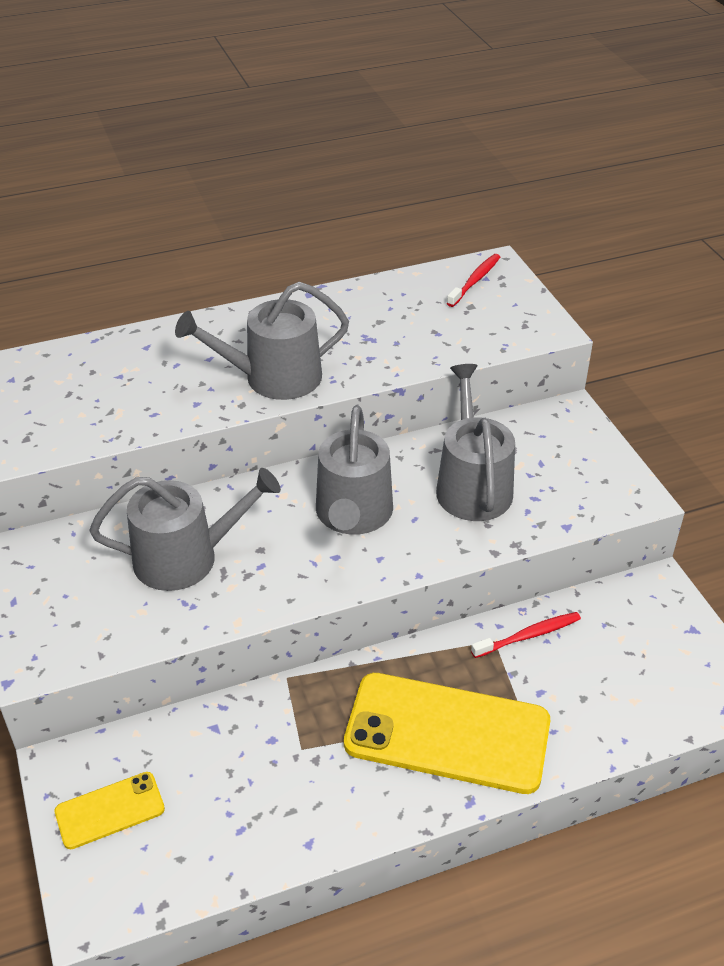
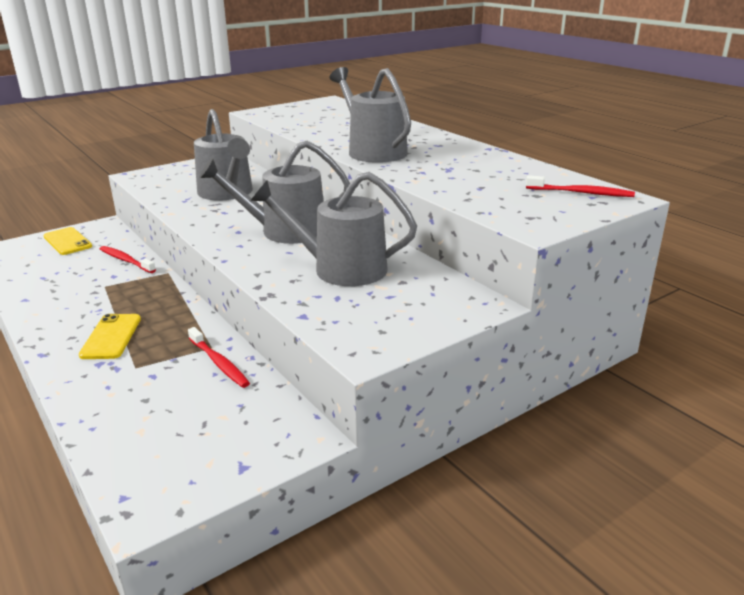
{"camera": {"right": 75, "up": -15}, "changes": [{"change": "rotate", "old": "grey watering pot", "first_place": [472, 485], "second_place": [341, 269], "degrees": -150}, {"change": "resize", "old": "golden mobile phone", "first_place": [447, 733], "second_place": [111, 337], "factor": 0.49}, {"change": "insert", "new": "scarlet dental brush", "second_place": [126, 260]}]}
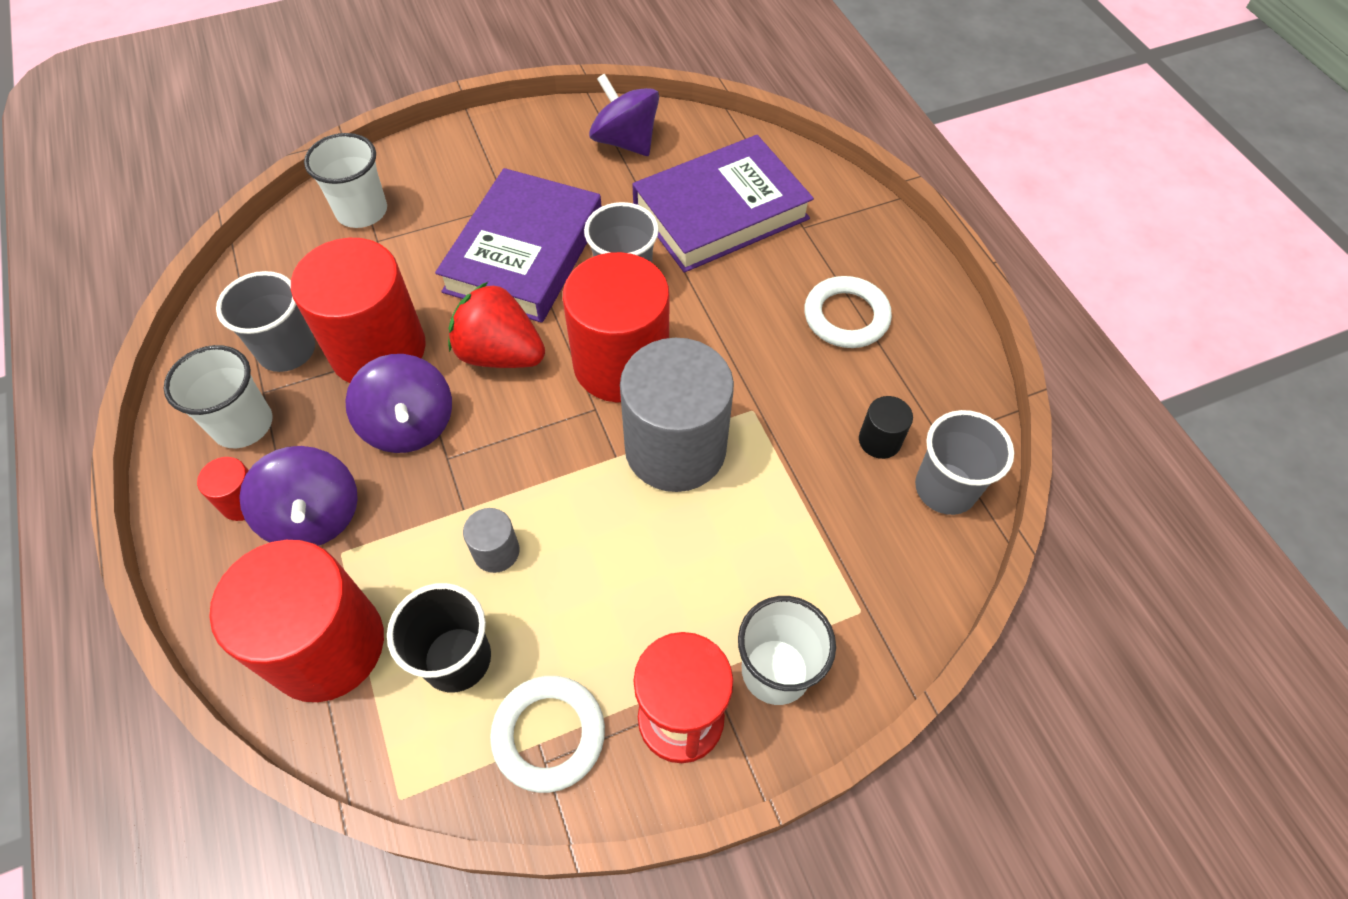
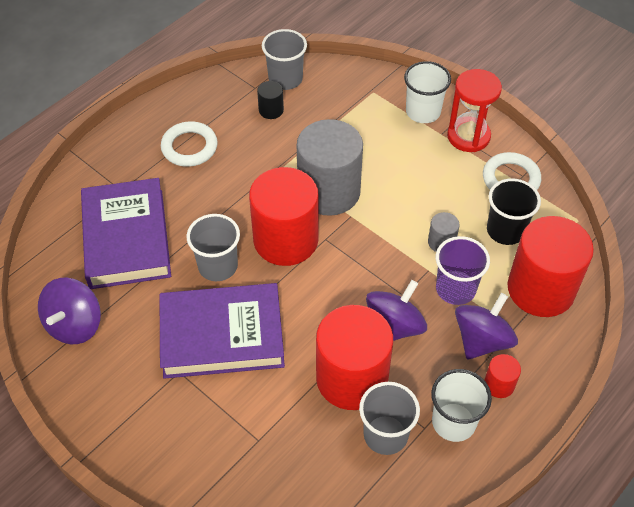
{"camera": {"right": -115, "up": -5}, "changes": [{"change": "delete", "old": "pure white beaker", "first_place": [362, 211]}, {"change": "rotate", "old": "royal purple hardback", "first_place": [720, 211], "second_place": [126, 238], "degrees": 45}, {"change": "delete", "old": "scarlet strawberry", "first_place": [500, 354]}, {"change": "insert", "new": "royal purple beaker", "second_place": [455, 289]}]}
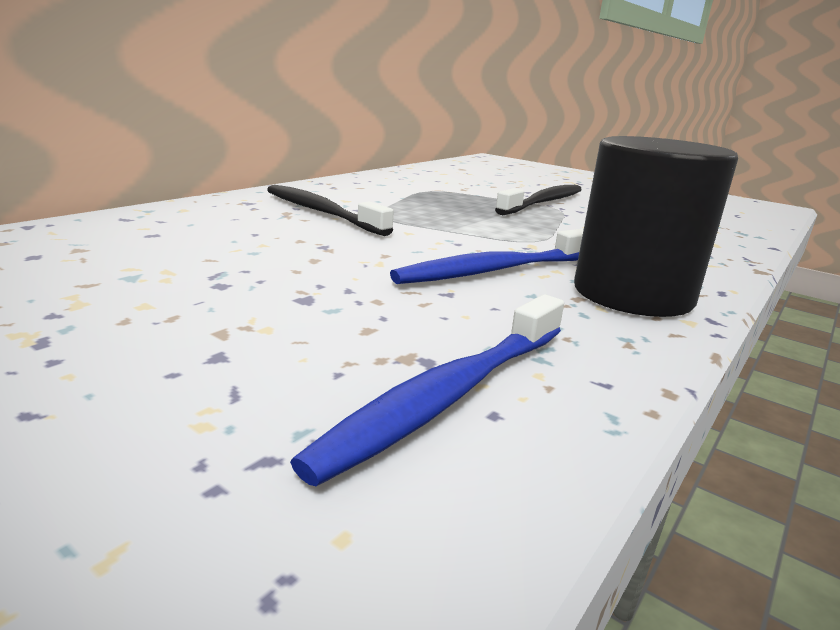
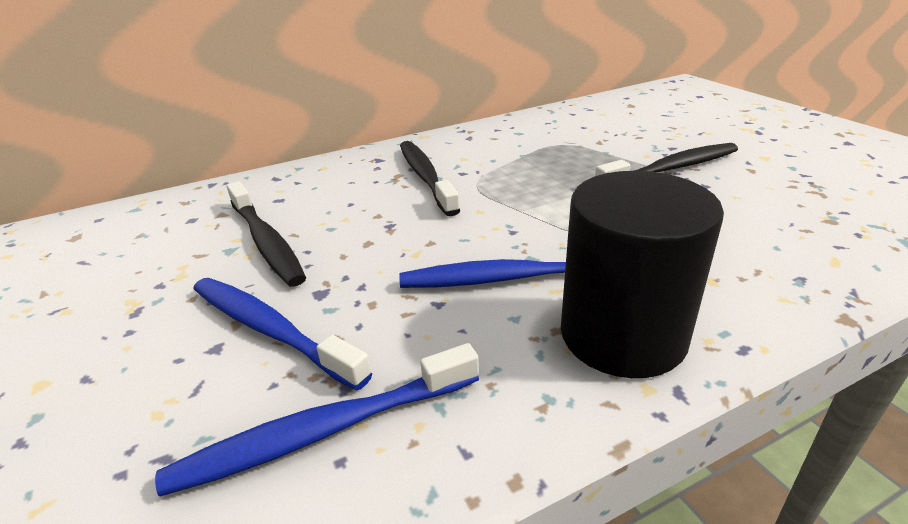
{"camera": {"right": 30, "up": 10}, "changes": [{"change": "insert", "new": "black dental brush", "second_place": [266, 241]}, {"change": "insert", "new": "royal blue dental brush", "second_place": [270, 330]}]}
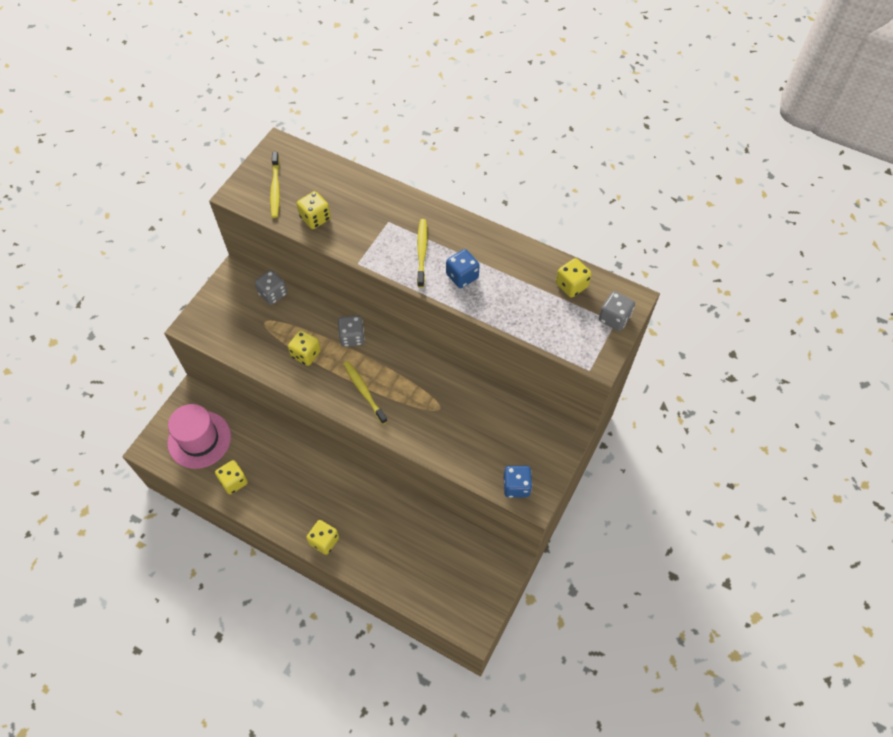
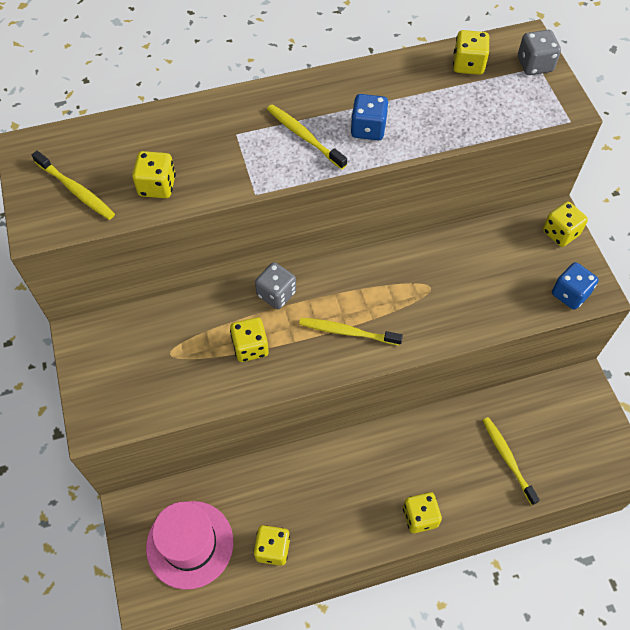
{"camera": {"right": -45, "up": 0}, "changes": [{"change": "delete", "old": "grey die", "first_place": [273, 294]}, {"change": "insert", "new": "golden die", "second_place": [560, 233]}, {"change": "insert", "new": "golden dental brush", "second_place": [507, 458]}]}
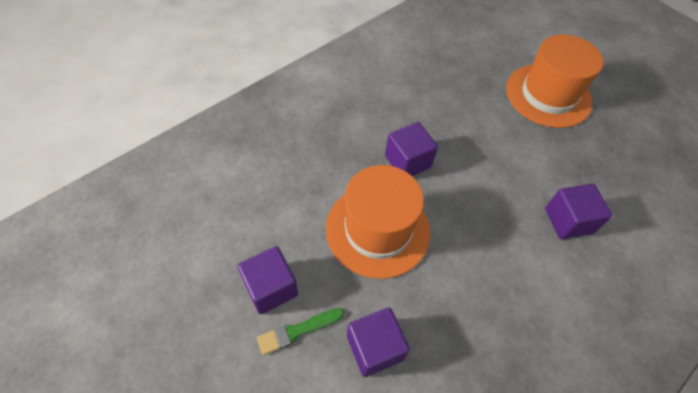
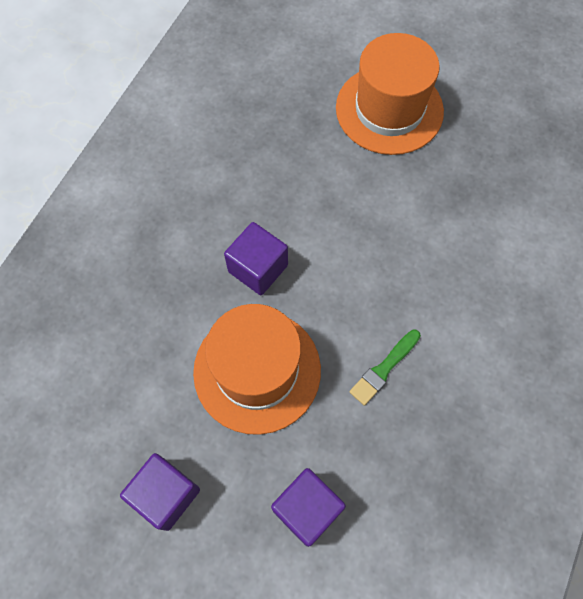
{"camera": {"right": -20, "up": 10}, "changes": [{"change": "delete", "old": "royal purple cube", "first_place": [568, 221]}, {"change": "move", "old": "green brush", "first_place": [297, 331], "second_place": [384, 368]}]}
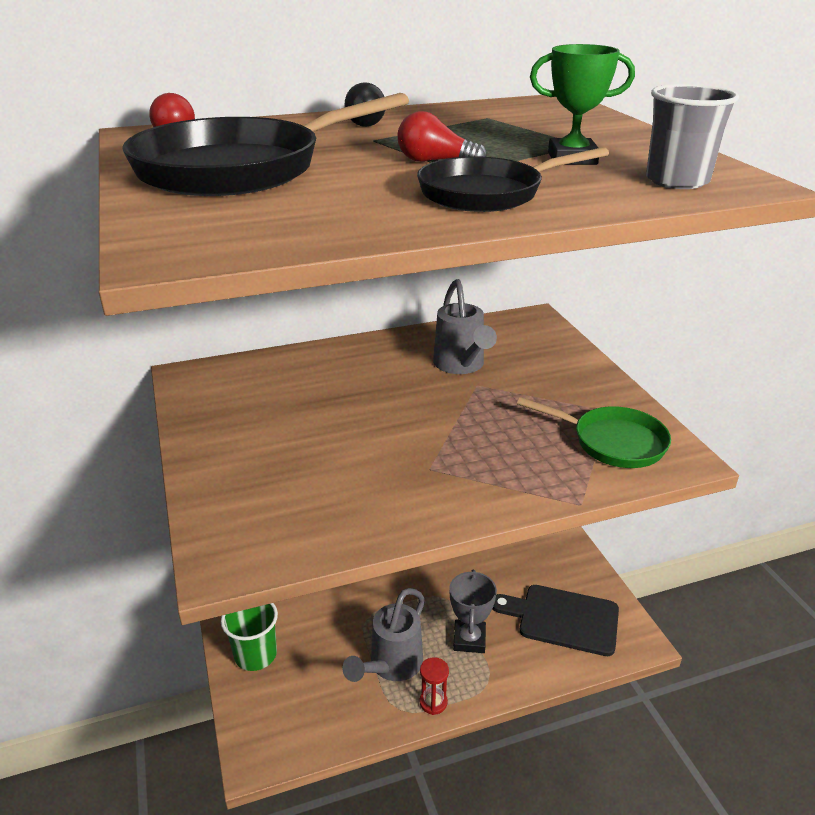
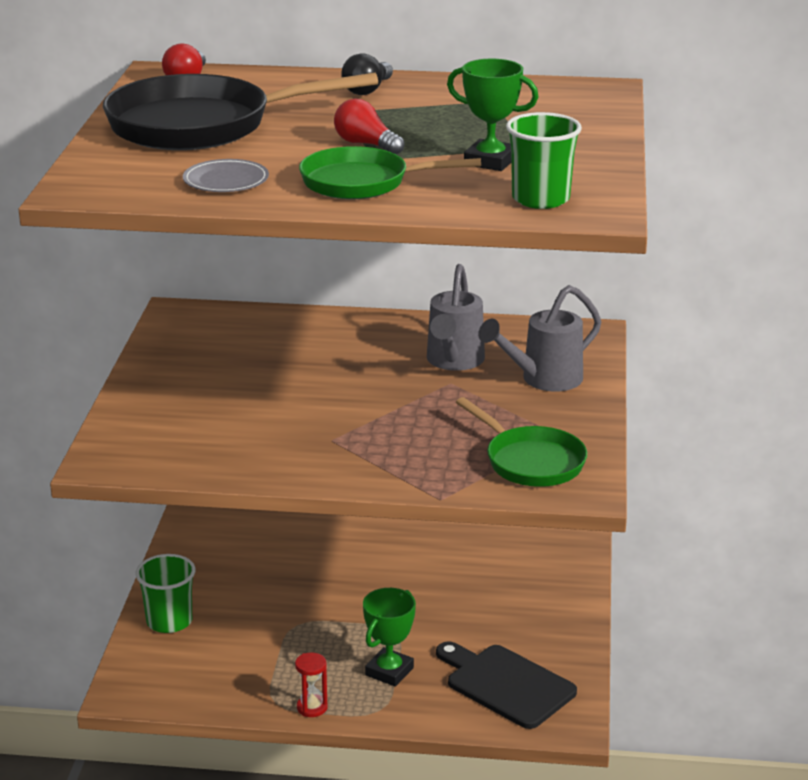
{"camera": {"right": 25, "up": -5}, "changes": [{"change": "recolor", "old": "grey beaker", "new": "green beaker", "first_place": [677, 181], "second_place": [540, 199]}, {"change": "recolor", "old": "black skillet", "new": "green skillet", "first_place": [488, 193], "second_place": [362, 183]}, {"change": "recolor", "old": "grey prize cup", "new": "green prize cup", "first_place": [469, 639], "second_place": [389, 671]}, {"change": "move", "old": "grey watering pot", "first_place": [391, 666], "second_place": [543, 380]}, {"change": "insert", "new": "grey plate", "second_place": [226, 180]}]}
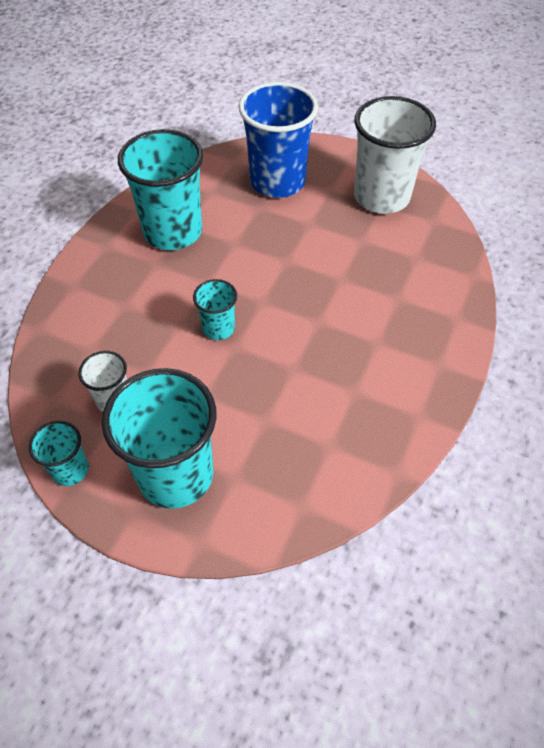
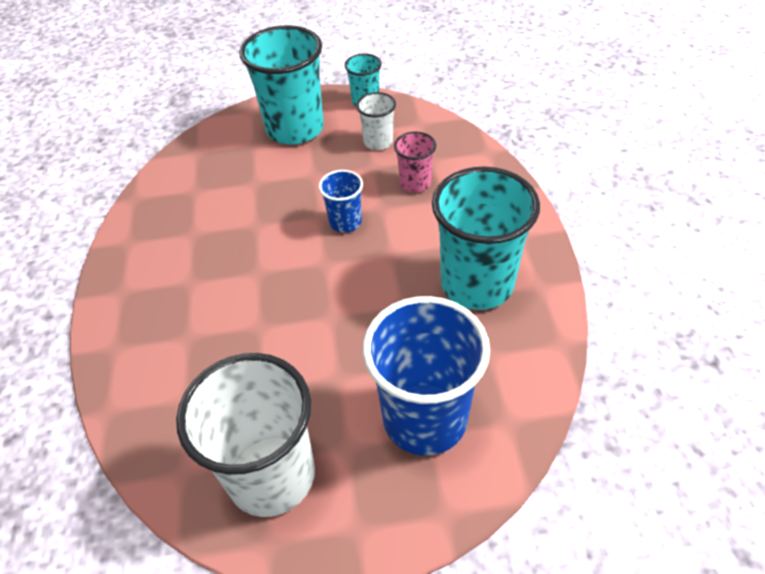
{"camera": {"right": 150, "up": -5}, "changes": [{"change": "recolor", "old": "turquoise beaker", "new": "royal blue beaker", "first_place": [218, 328], "second_place": [345, 222]}, {"change": "insert", "new": "rosy beaker", "second_place": [415, 183]}]}
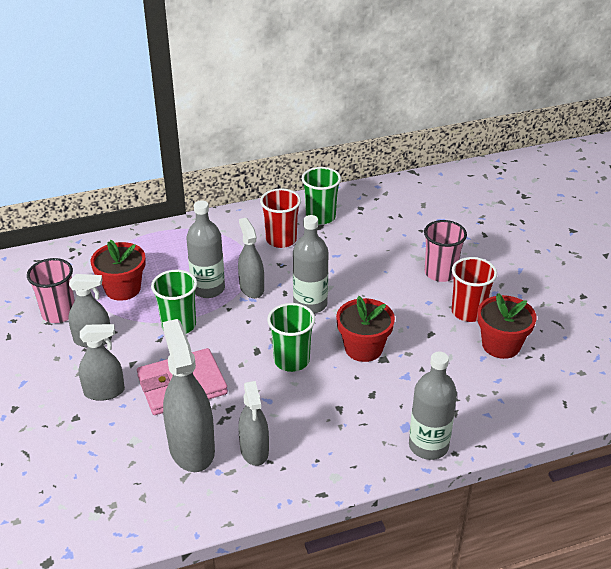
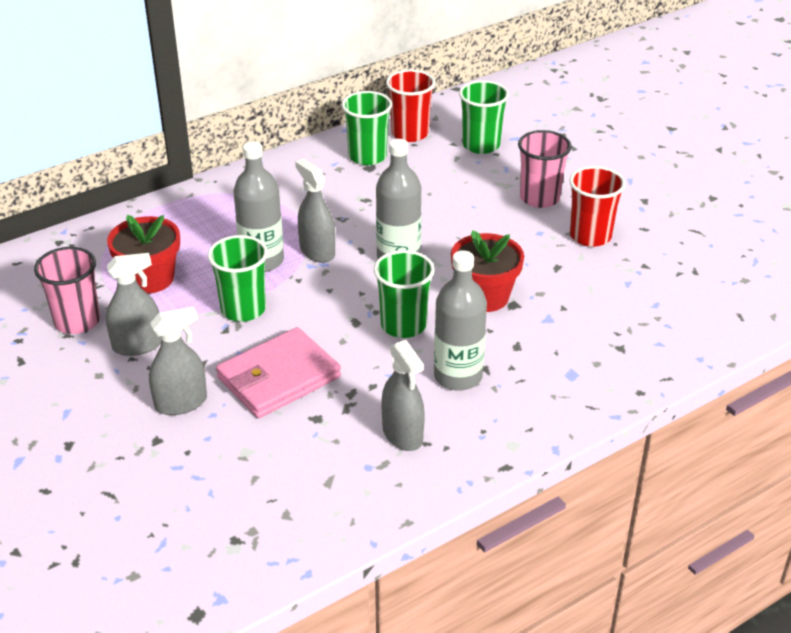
{"camera": {"right": -15, "up": 0}, "changes": [{"change": "move", "old": "scarlet beaker", "first_place": [281, 240], "second_place": [410, 133]}, {"change": "delete", "old": "scarlet potted plant", "first_place": [501, 345]}, {"change": "delete", "old": "grey spray cleaner", "first_place": [191, 448]}, {"change": "move", "old": "grey drink bottle", "first_place": [428, 446], "second_place": [458, 376]}, {"change": "insert", "new": "green beaker", "second_place": [481, 145]}]}
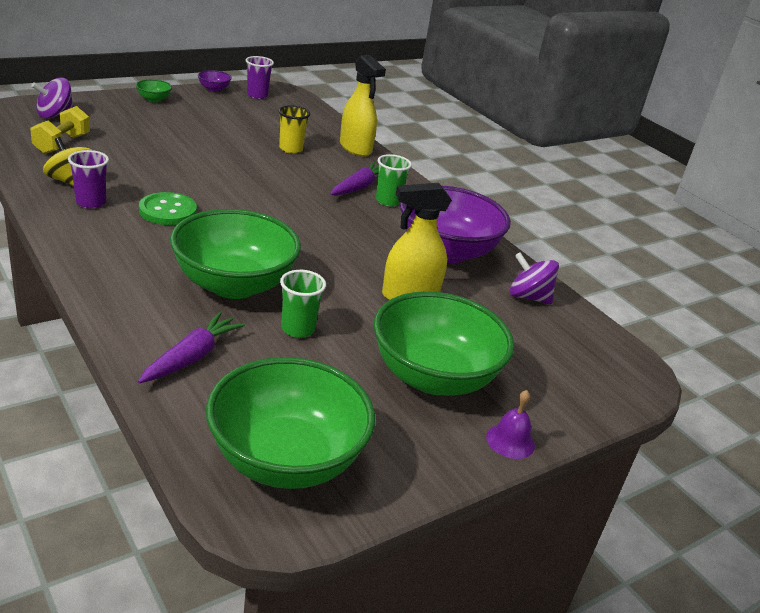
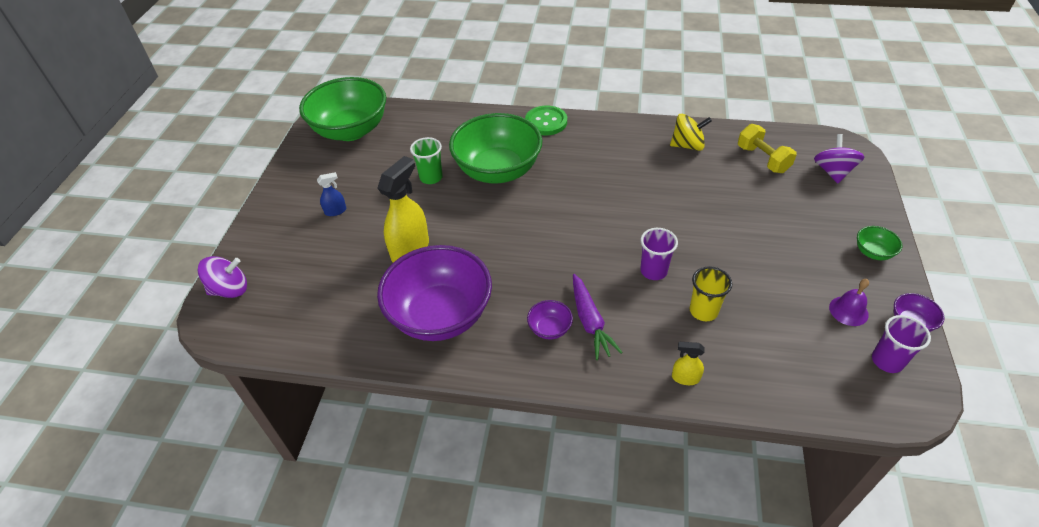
{"camera": {"right": 140, "up": 15}, "changes": [{"change": "resize", "old": "golden spray cleaner", "first_place": [355, 148], "second_place": [685, 378], "factor": 0.48}, {"change": "move", "old": "royal purple beaker", "first_place": [91, 202], "second_place": [653, 271]}, {"change": "replace", "old": "green beaker", "new": "royal purple bowl", "first_place": [388, 201], "second_place": [549, 329]}, {"change": "move", "old": "green button", "first_place": [168, 211], "second_place": [546, 122]}, {"change": "move", "old": "royal purple whirligig", "first_place": [528, 297], "second_place": [230, 289]}, {"change": "replace", "old": "green bowl", "new": "royal blue spray cleaner", "first_place": [433, 377], "second_place": [335, 211]}, {"change": "delete", "old": "royal purple toy carrot", "first_place": [191, 357]}, {"change": "move", "old": "royal purple bell", "first_place": [510, 441], "second_place": [848, 311]}]}
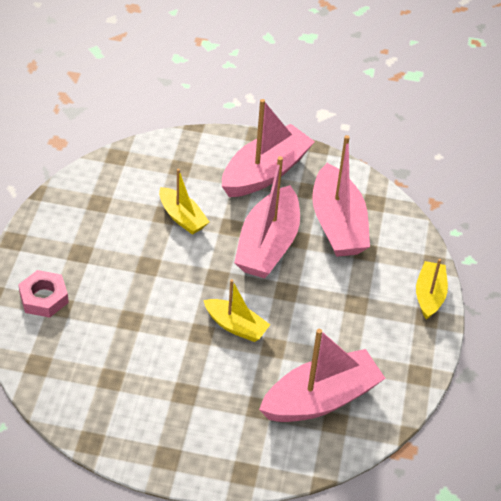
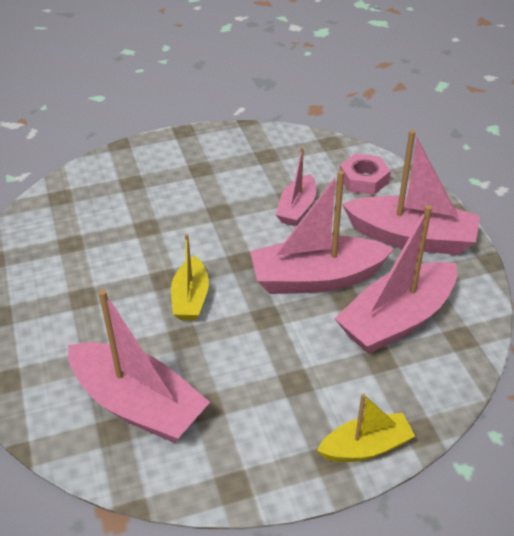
{"camera": {"right": 65, "up": -5}, "changes": [{"change": "recolor", "old": "golden toy boat", "new": "rosy toy boat", "first_place": [182, 217], "second_place": [297, 208]}, {"change": "move", "old": "rosy nut", "first_place": [44, 298], "second_place": [363, 179]}]}
